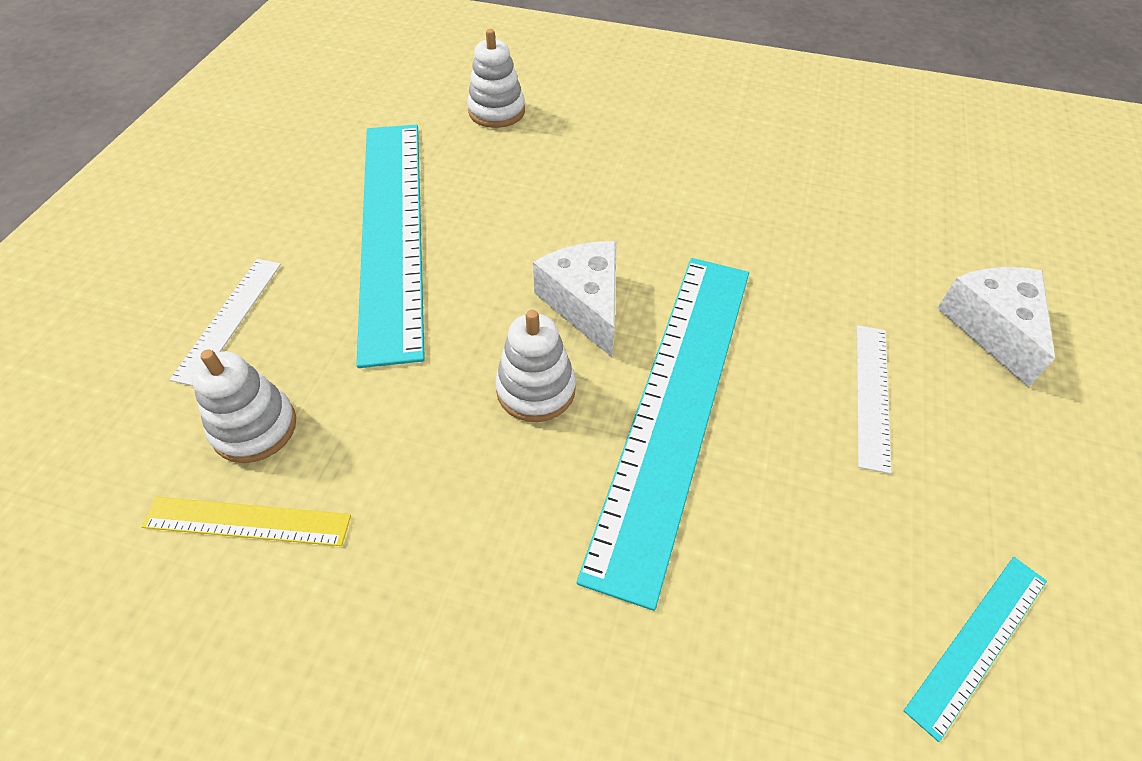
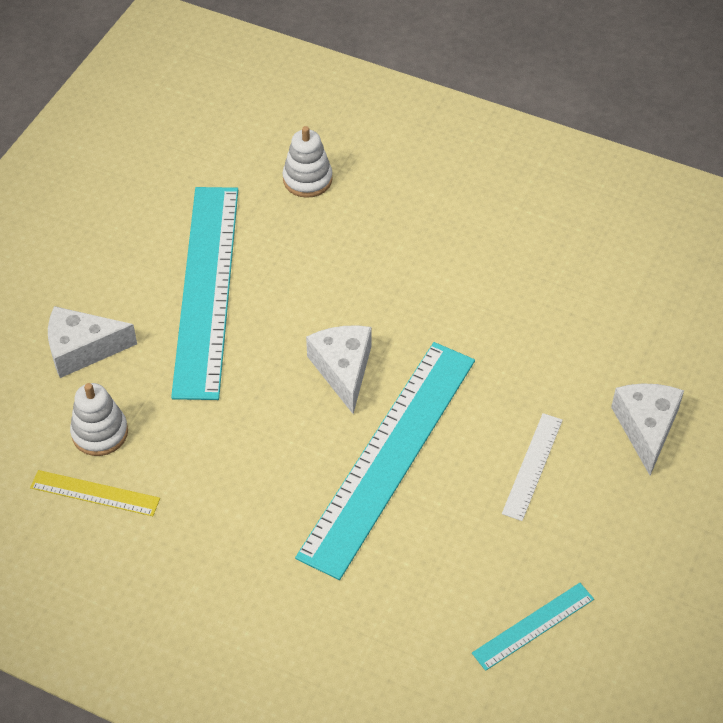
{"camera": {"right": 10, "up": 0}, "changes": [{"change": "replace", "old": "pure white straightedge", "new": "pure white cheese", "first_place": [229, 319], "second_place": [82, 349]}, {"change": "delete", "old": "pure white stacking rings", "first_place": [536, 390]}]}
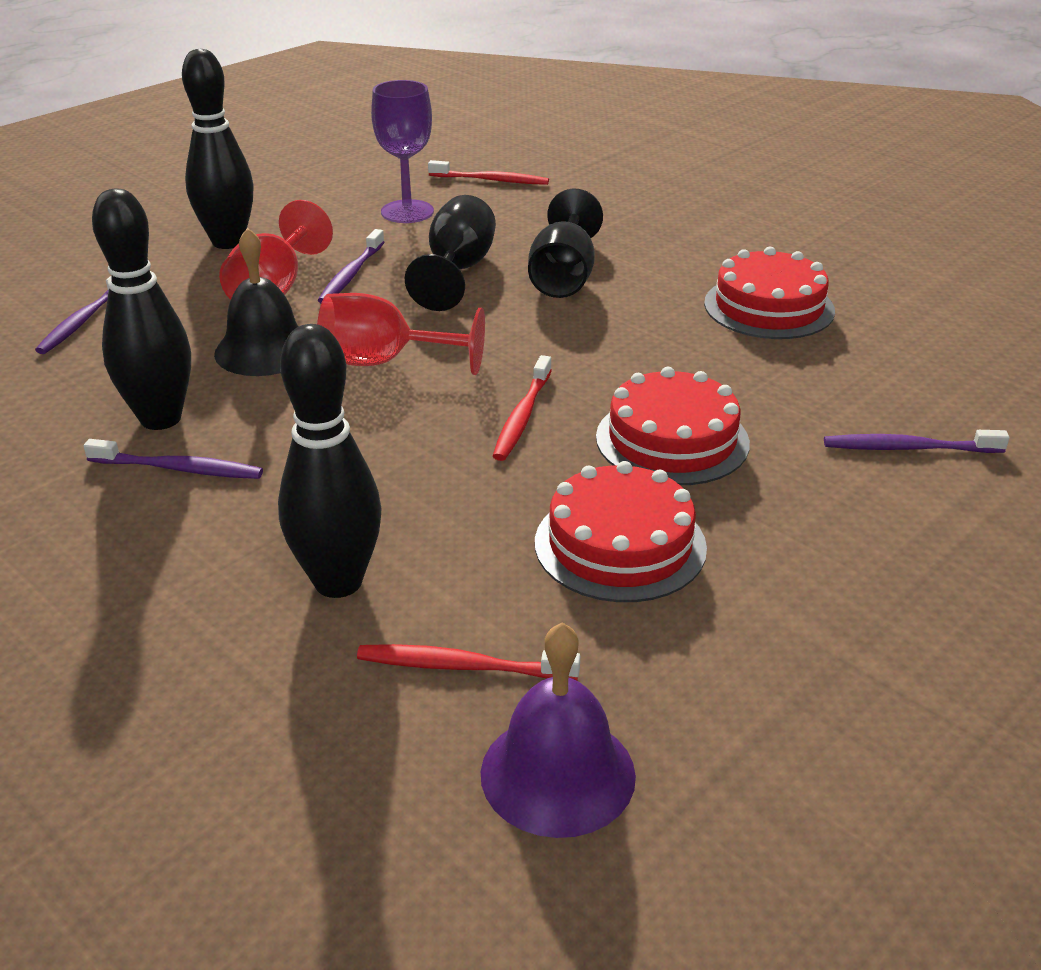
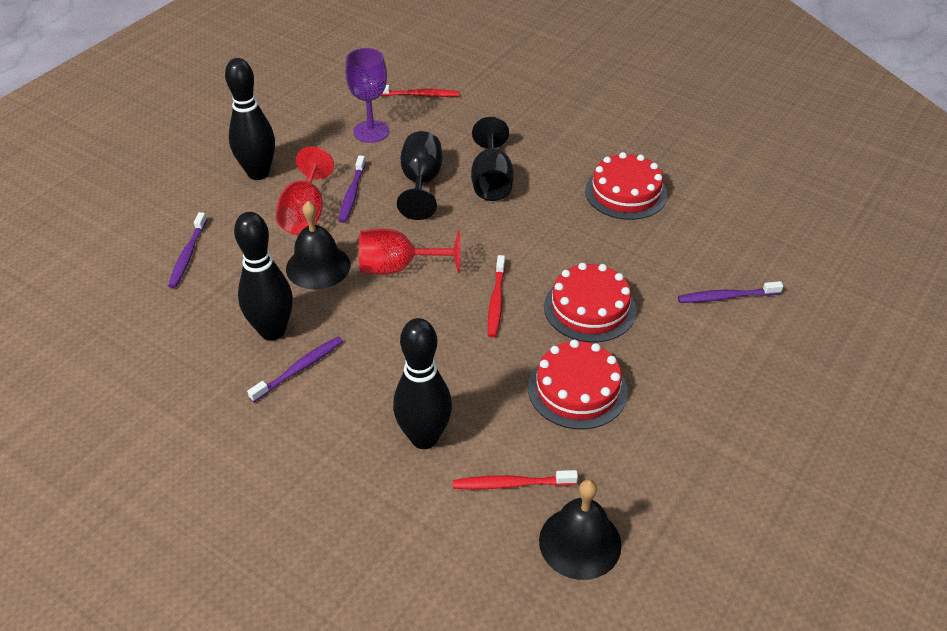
{"camera": {"right": -10, "up": 10}, "changes": [{"change": "rotate", "old": "royal purple dental brush", "first_place": [179, 469], "second_place": [299, 369], "degrees": -45}, {"change": "recolor", "old": "royal purple bell", "new": "black bell", "first_place": [558, 773], "second_place": [580, 542]}]}
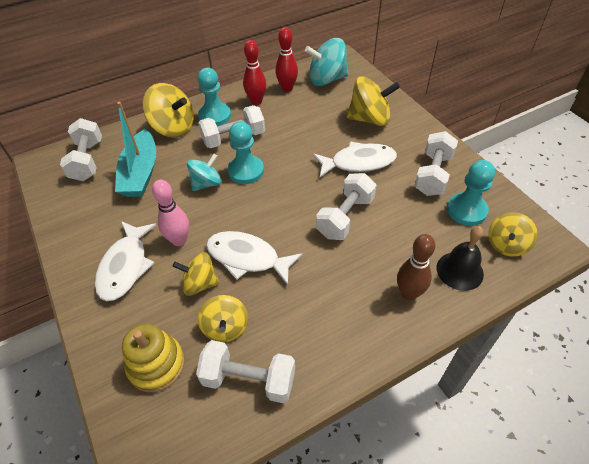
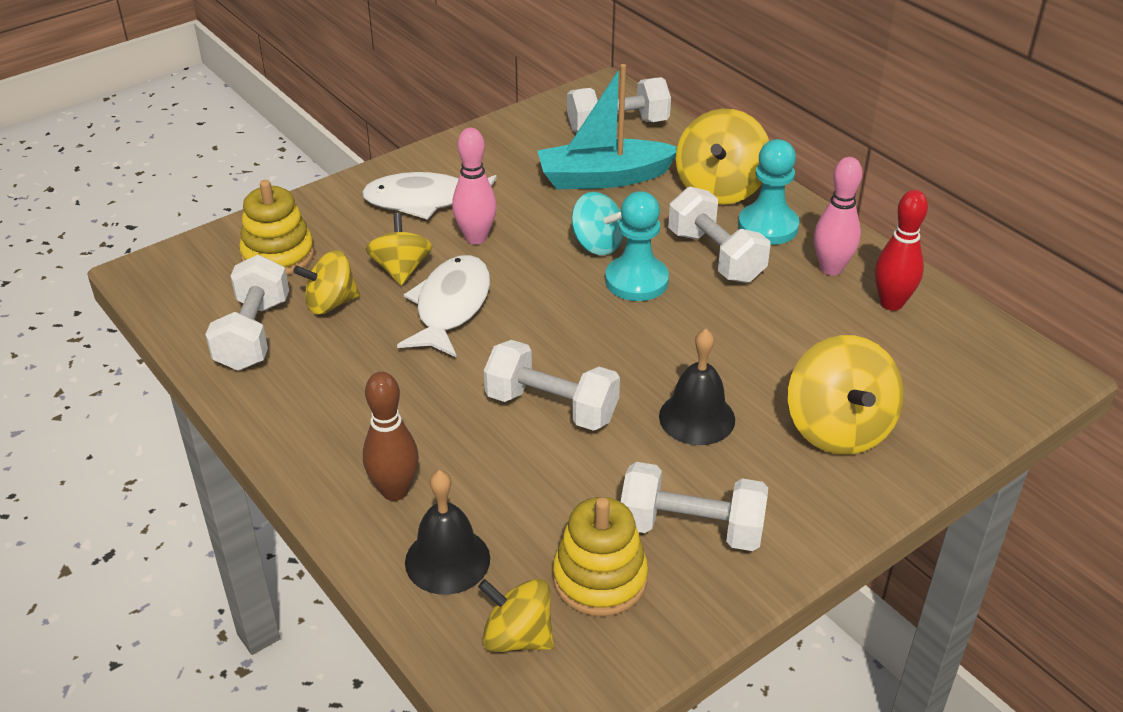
{"camera": {"right": 80, "up": -10}, "changes": [{"change": "delete", "old": "turquoise whirligig", "first_place": [327, 79]}, {"change": "recolor", "old": "scarlet tenpin", "new": "rosy tenpin", "first_place": [256, 101], "second_place": [831, 268]}, {"change": "replace", "old": "pure white toy fish", "new": "black bell", "first_place": [358, 162], "second_place": [697, 418]}, {"change": "replace", "old": "turquoise chess pawn", "new": "golden stacking rings", "first_place": [466, 210], "second_place": [600, 579]}]}
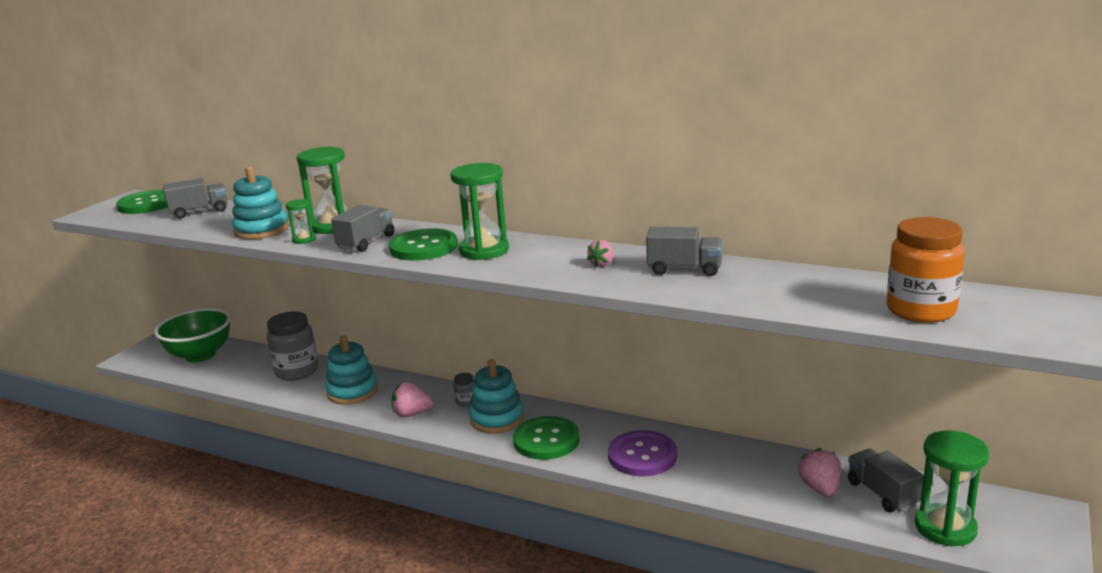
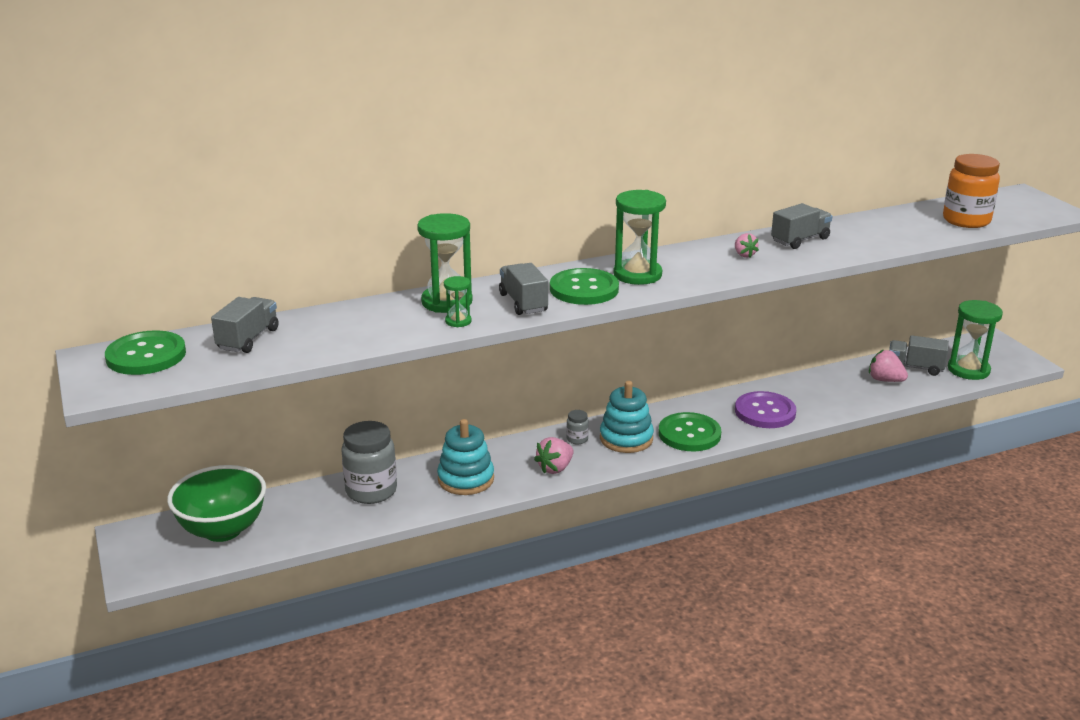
{"camera": {"right": -50, "up": 5}, "changes": [{"change": "delete", "old": "turquoise stacking rings", "first_place": [261, 230]}]}
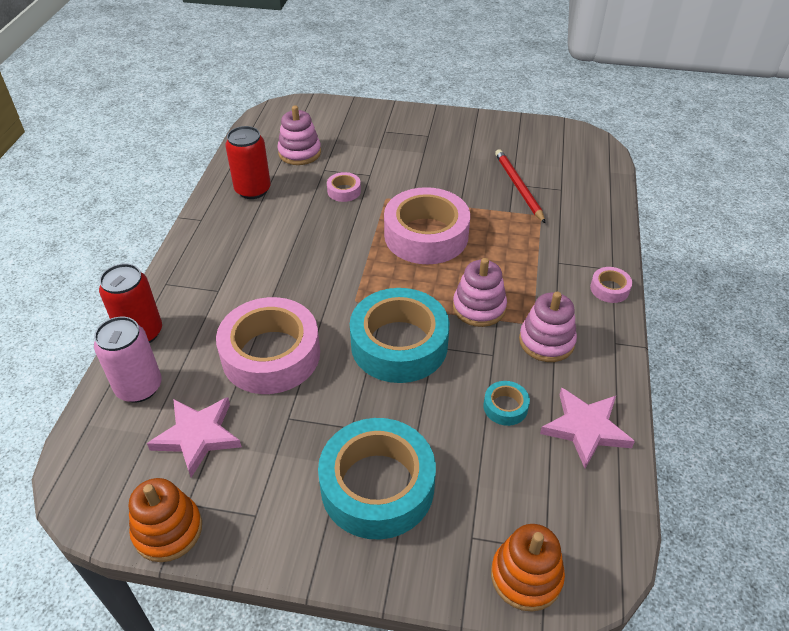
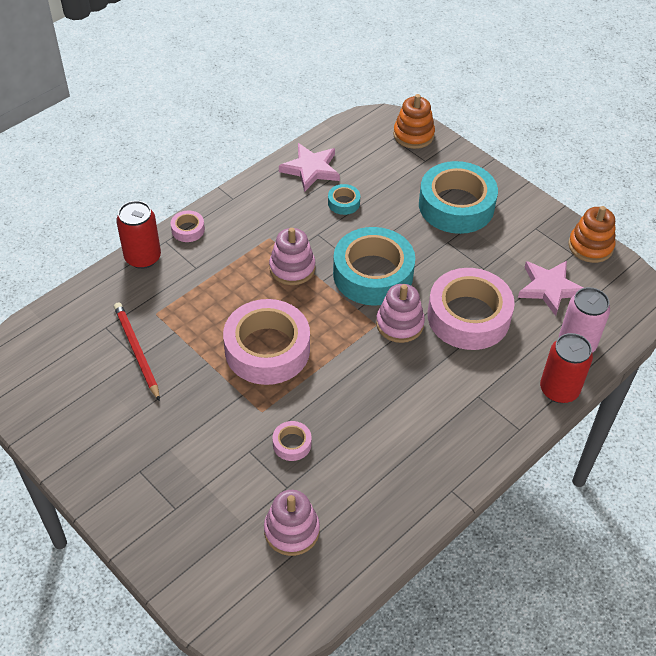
{"camera": {"right": -145, "up": 5}, "changes": [{"change": "move", "old": "scarlet soda can", "first_place": [253, 190], "second_place": [143, 257]}, {"change": "rotate", "old": "scarlet pencil", "first_place": [518, 187], "second_place": [136, 351], "degrees": 135}, {"change": "move", "old": "rosy stacking rings", "first_place": [546, 341], "second_place": [399, 324]}]}
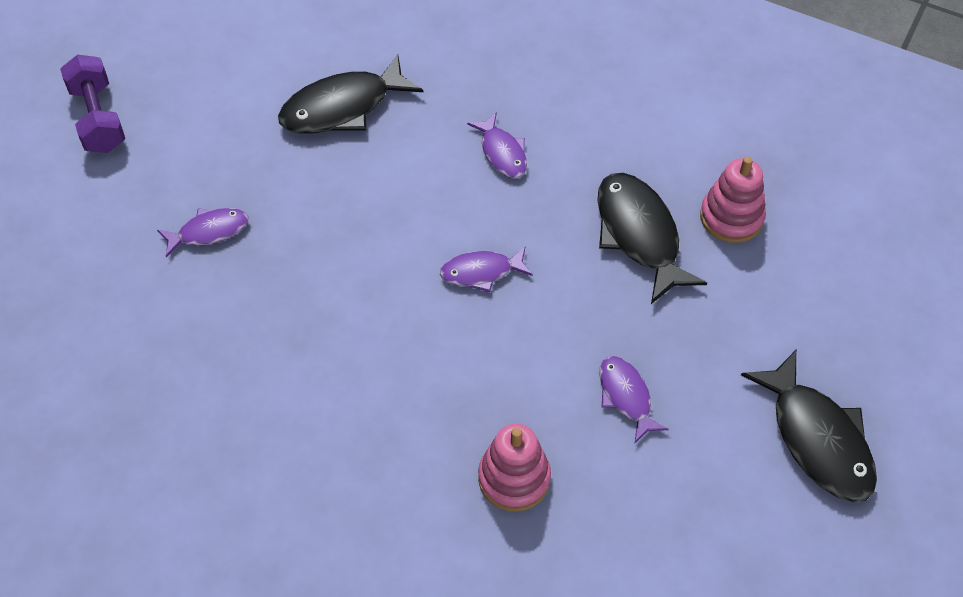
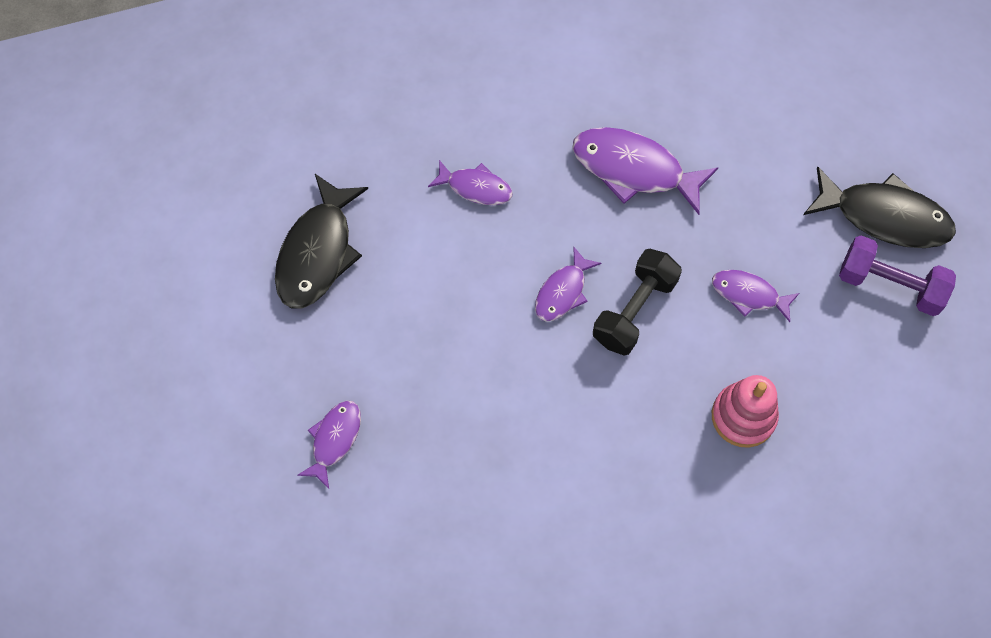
{"camera": {"right": -45, "up": 10}, "changes": [{"change": "move", "old": "royal purple free weight", "first_place": [98, 119], "second_place": [889, 285]}, {"change": "delete", "old": "rosy stacking rings", "first_place": [731, 217]}, {"change": "recolor", "old": "black toy fish", "new": "royal purple toy fish", "first_place": [639, 235], "second_place": [634, 170]}, {"change": "insert", "new": "black free weight", "second_place": [634, 311]}]}
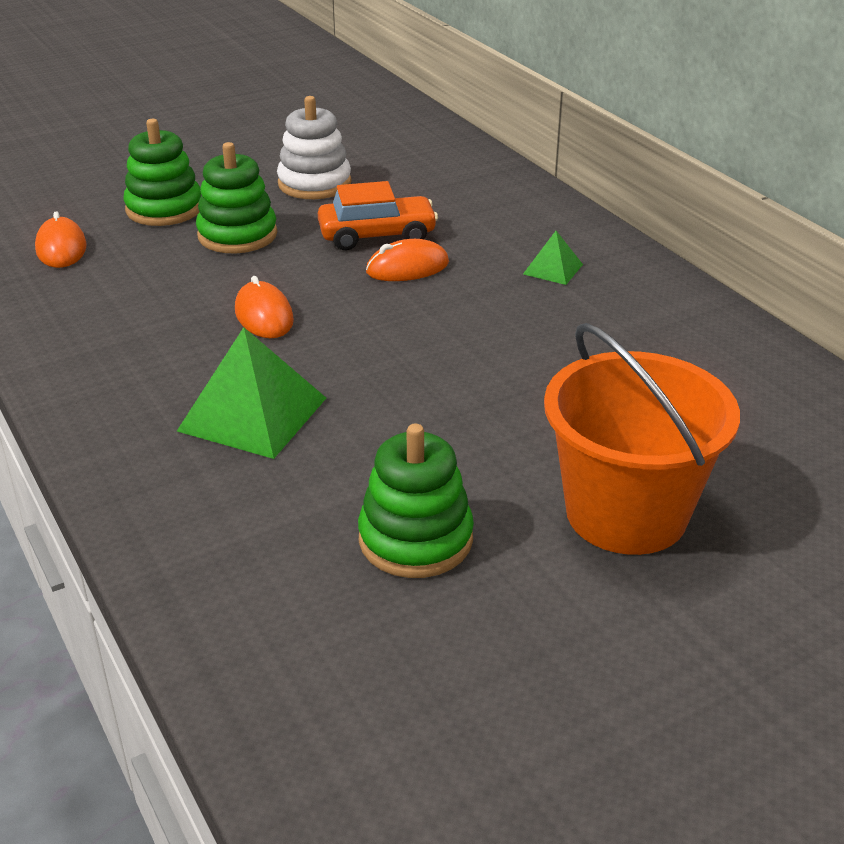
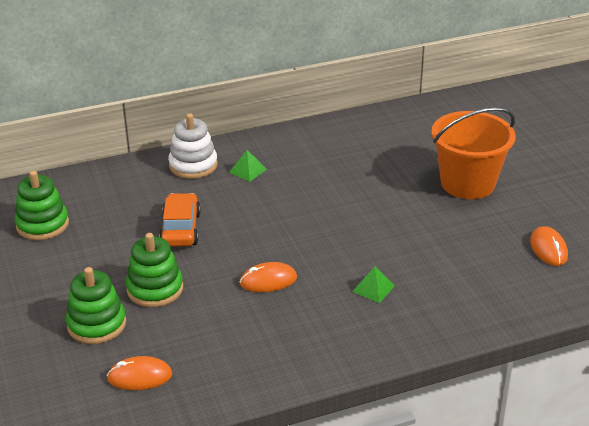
{"camera": {"right": -80, "up": 0}, "changes": [{"change": "move", "old": "pure white stacking rings", "first_place": [314, 184], "second_place": [193, 165]}, {"change": "move", "old": "bright orange computer mouse", "first_place": [407, 268], "second_place": [548, 249]}, {"change": "resize", "old": "green pyramid", "first_place": [253, 414], "second_place": [373, 288], "factor": 0.51}, {"change": "move", "old": "green stacking rings", "first_place": [415, 539], "second_place": [42, 224]}]}
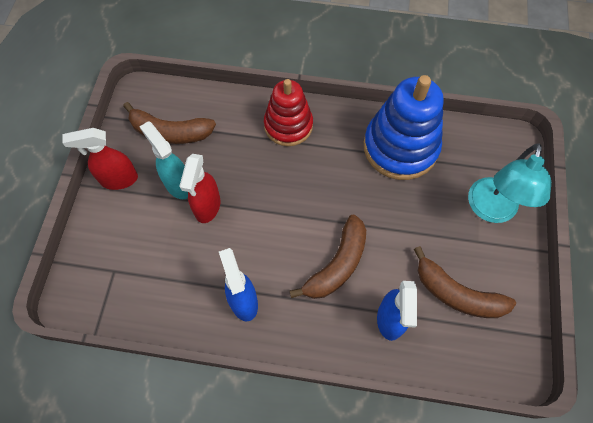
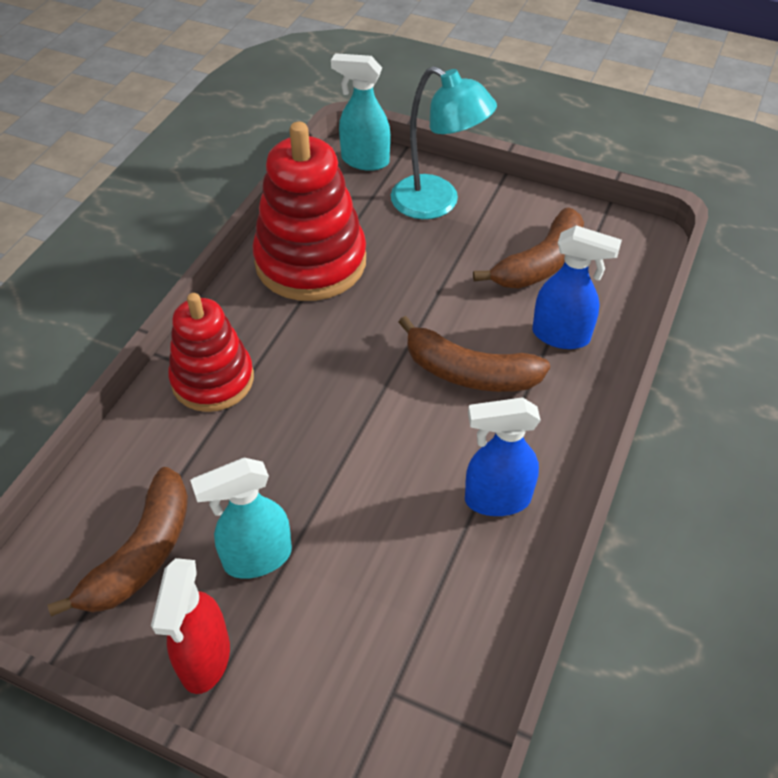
{"camera": {"right": -75, "up": -15}, "changes": [{"change": "recolor", "old": "royal blue stacking rings", "new": "scarlet stacking rings", "first_place": [400, 147], "second_place": [310, 262]}, {"change": "delete", "old": "scarlet spray cleaner", "first_place": [207, 207]}, {"change": "rotate", "old": "brown banana fruit", "first_place": [337, 265], "second_place": [469, 373], "degrees": 150}, {"change": "insert", "new": "turquoise spray cleaner", "second_place": [364, 161]}]}
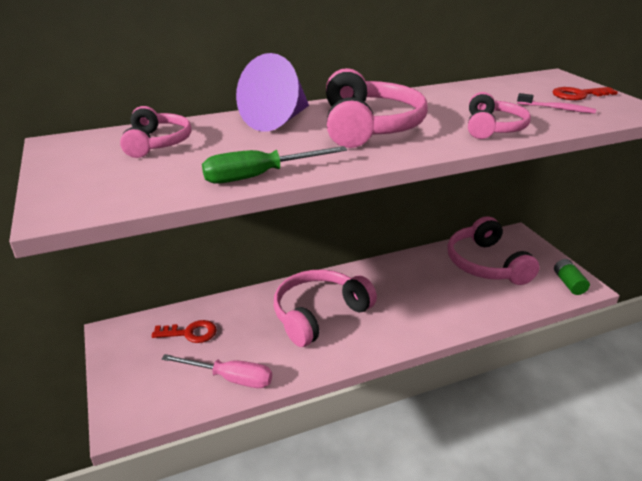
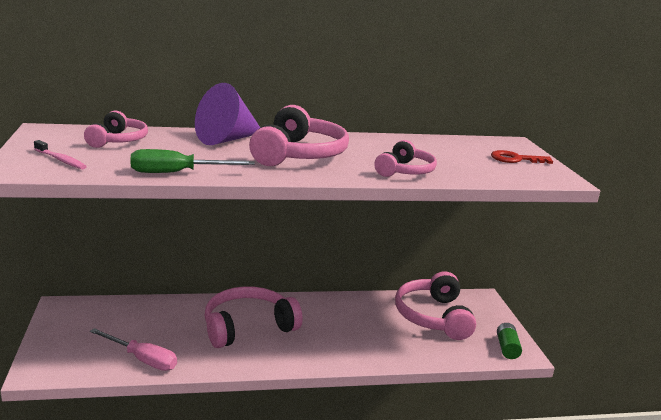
{"camera": {"right": 10, "up": -10}, "changes": [{"change": "move", "old": "rosy dental brush", "first_place": [557, 109], "second_place": [61, 160]}, {"change": "delete", "old": "scarlet door key", "first_place": [190, 333]}]}
